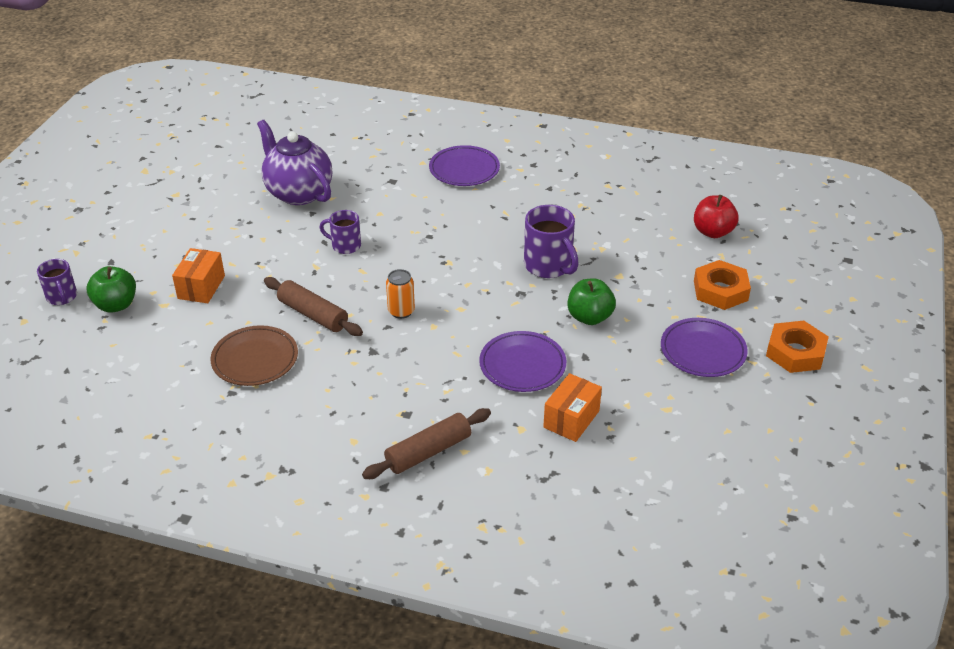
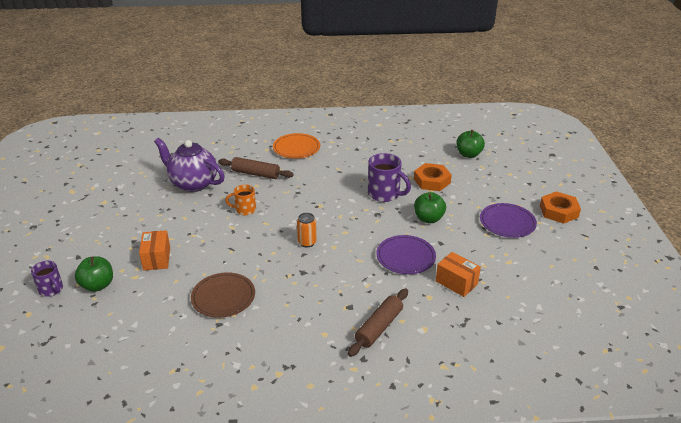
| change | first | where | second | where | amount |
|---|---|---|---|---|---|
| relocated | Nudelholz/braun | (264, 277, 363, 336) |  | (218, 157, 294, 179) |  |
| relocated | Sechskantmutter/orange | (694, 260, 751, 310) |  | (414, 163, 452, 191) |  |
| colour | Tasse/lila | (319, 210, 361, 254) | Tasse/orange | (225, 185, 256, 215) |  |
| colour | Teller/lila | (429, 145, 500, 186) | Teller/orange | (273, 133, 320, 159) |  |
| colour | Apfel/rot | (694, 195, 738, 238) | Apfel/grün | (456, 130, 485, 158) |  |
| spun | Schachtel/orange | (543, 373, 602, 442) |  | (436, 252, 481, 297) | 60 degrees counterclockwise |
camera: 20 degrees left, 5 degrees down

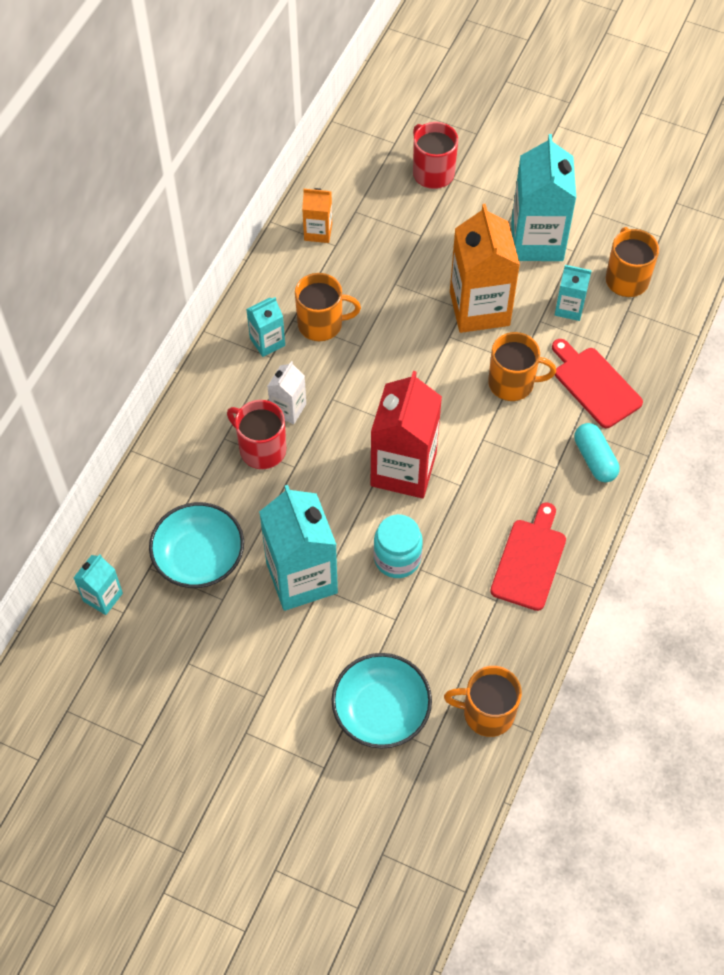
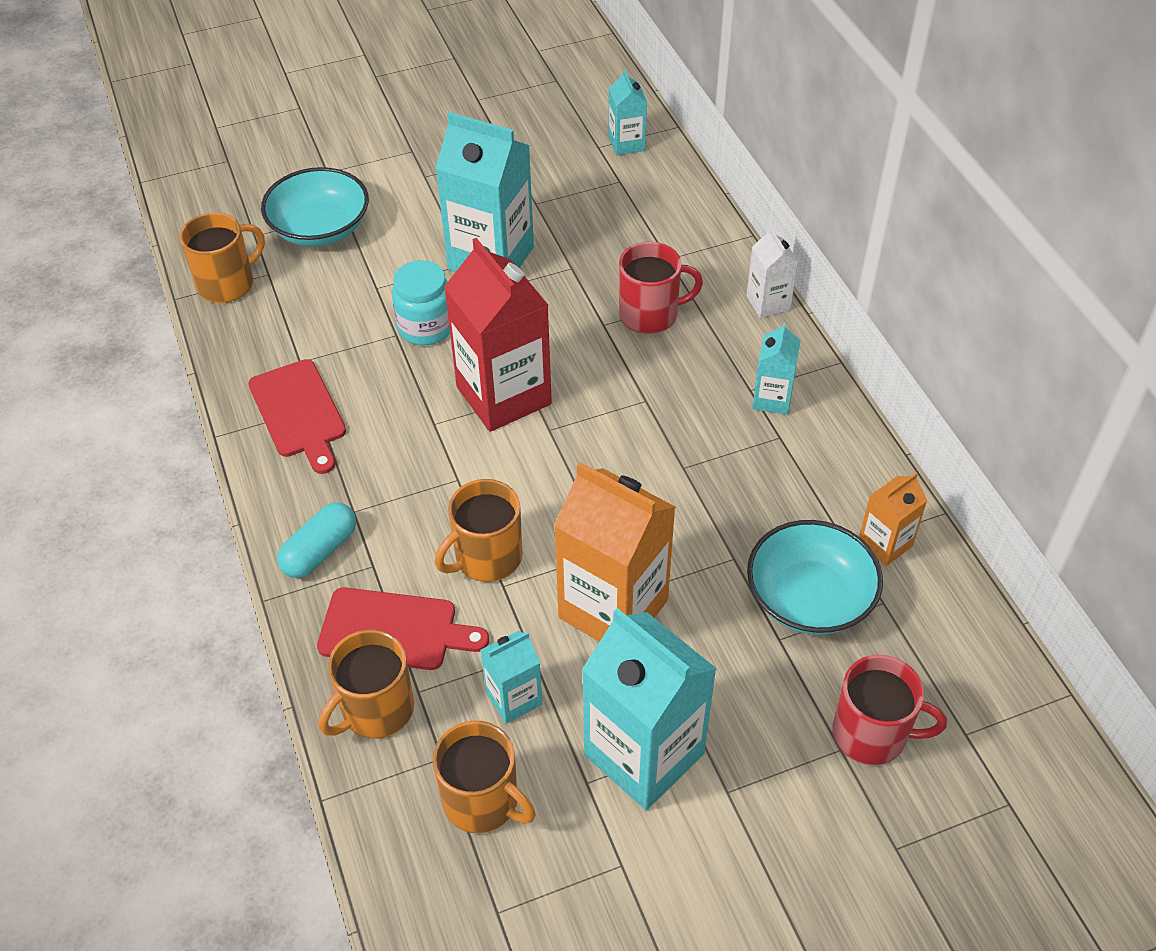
| change | first | where | second | where | amount |
|---|---|---|---|---|---|
| relocated | Schüssel/türkis | (149, 502, 244, 588) |  | (747, 520, 883, 635) |  |
| relocated | Getränkekarton/weiß | (268, 361, 306, 424) |  | (746, 227, 798, 318) |  |
| relocated | Tasse/orange | (295, 273, 361, 341) |  | (319, 629, 414, 739) |  |
| spun | Kapsel/türkis | (574, 423, 620, 482) |  | (277, 502, 356, 578) | 75 degrees counterclockwise |
camera: 135 degrees right, 10 degrees down

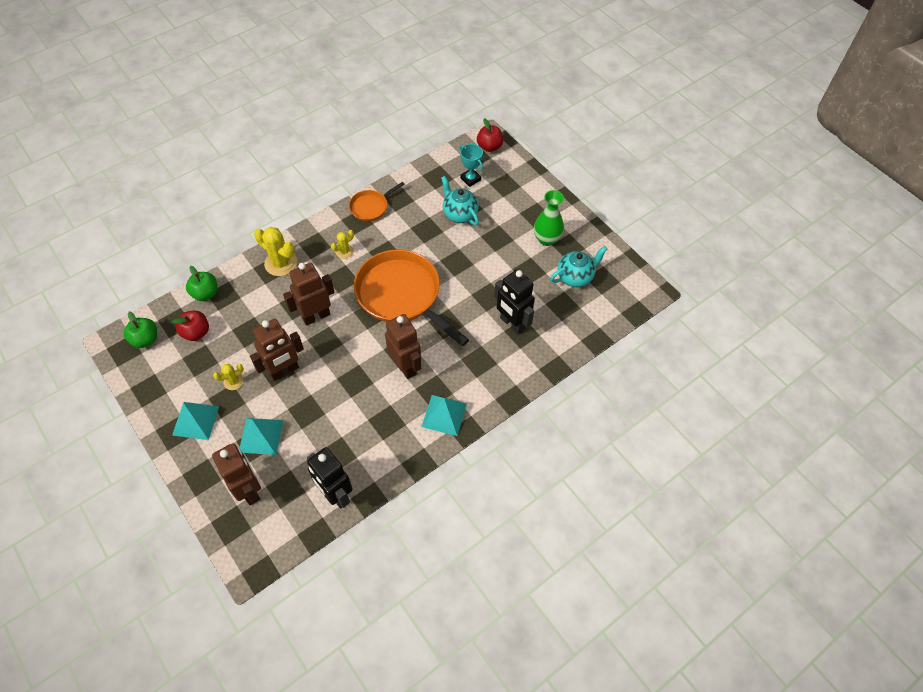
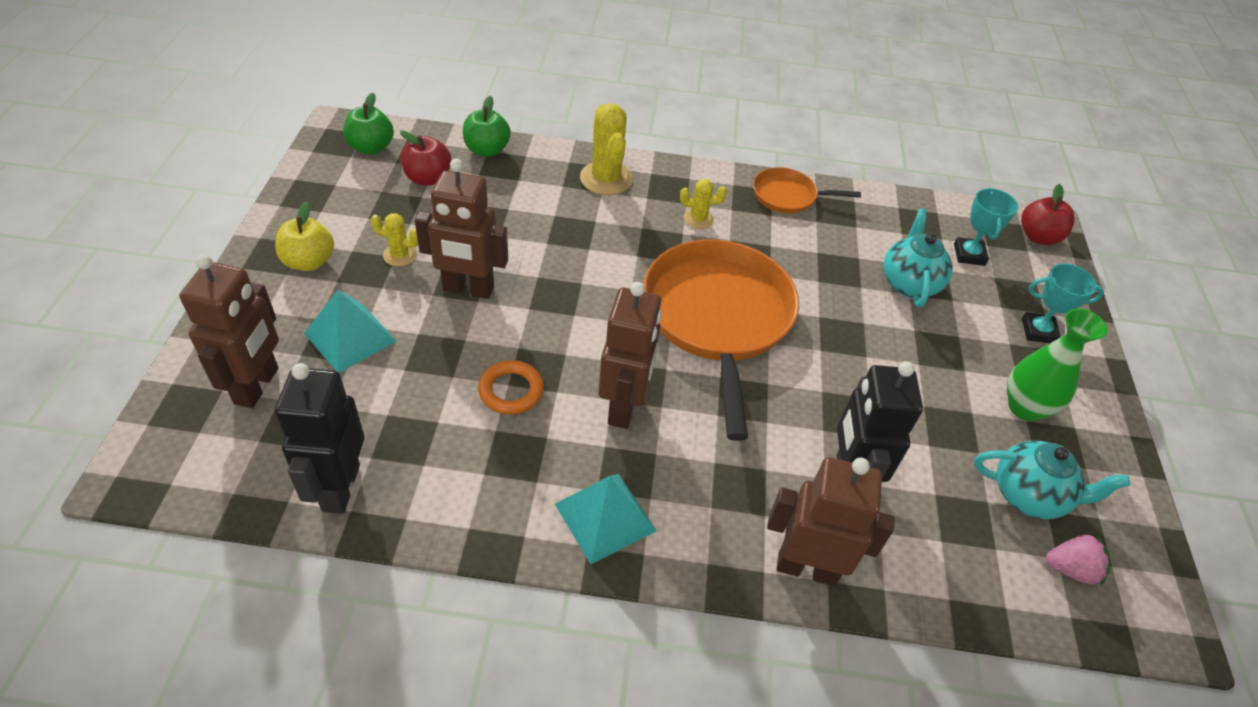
| change | first | where | second | where | amount |
|---|---|---|---|---|---|
| appeared |  |  | Ring/orange | (478, 360, 544, 415) |  |
| appeared |  |  | Pokal/türkis | (1022, 263, 1104, 343) |  |
| appeared |  |  | Erdbeere/rosa | (1046, 534, 1110, 585) |  |
| relocated | Roboter/braun | (283, 263, 335, 326) |  | (767, 457, 895, 586) |  |
| exchanged | Pyramide/türkis | (172, 402, 219, 440) | Apfel/gelb | (275, 202, 334, 271) |  |
camera: 40 degrees right, 10 degrees down

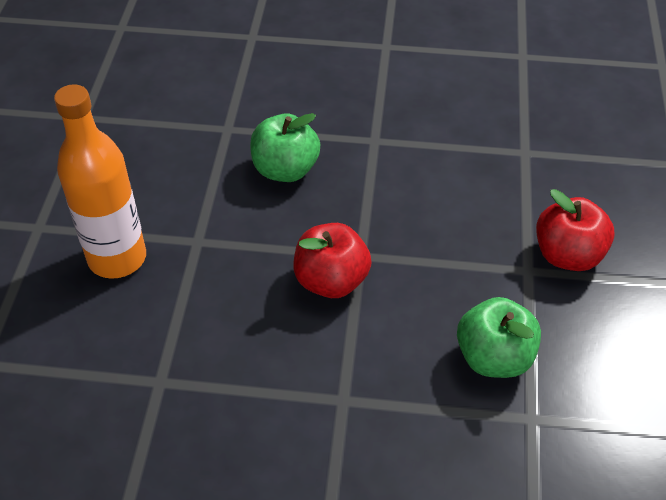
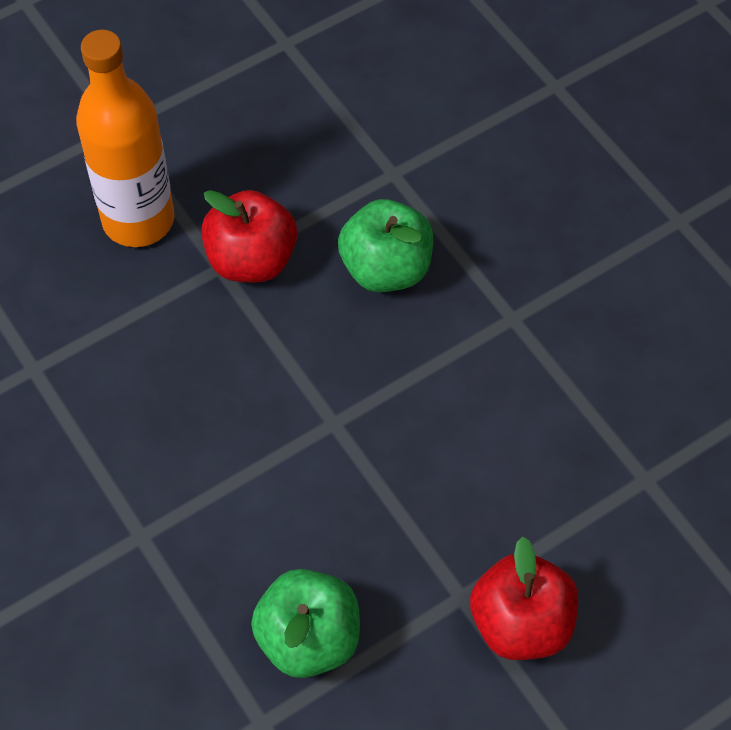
| change | first | where | second | where | amount |
|---|---|---|---|---|---|
| relocated | Apfel/rot | (293, 223, 372, 298) |  | (201, 190, 297, 282) |  |
camera: 50 degrees right, 10 degrees up

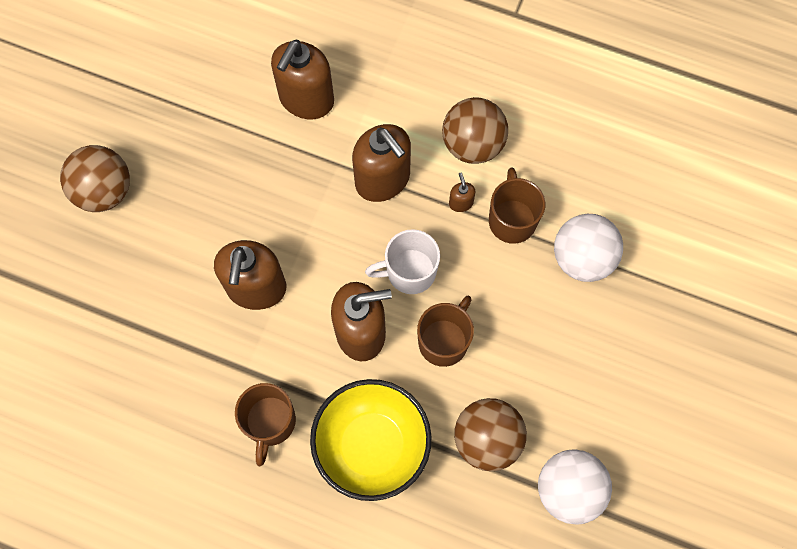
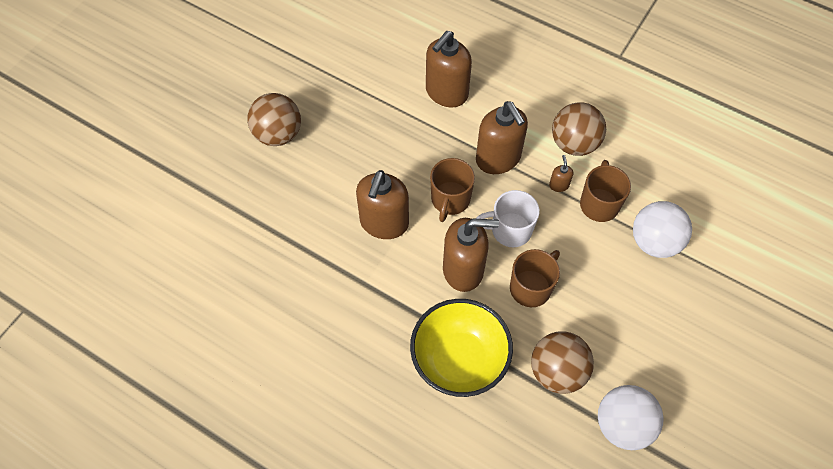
| change | first | where | second | where | amount |
|---|---|---|---|---|---|
| relocated | Tasse/braun | (235, 383, 296, 466) |  | (430, 158, 475, 222) |  |
camera: 10 degrees right, 10 degrees down

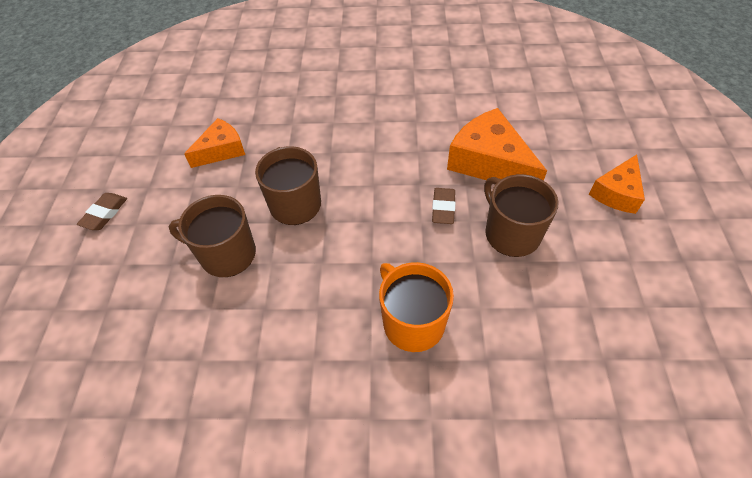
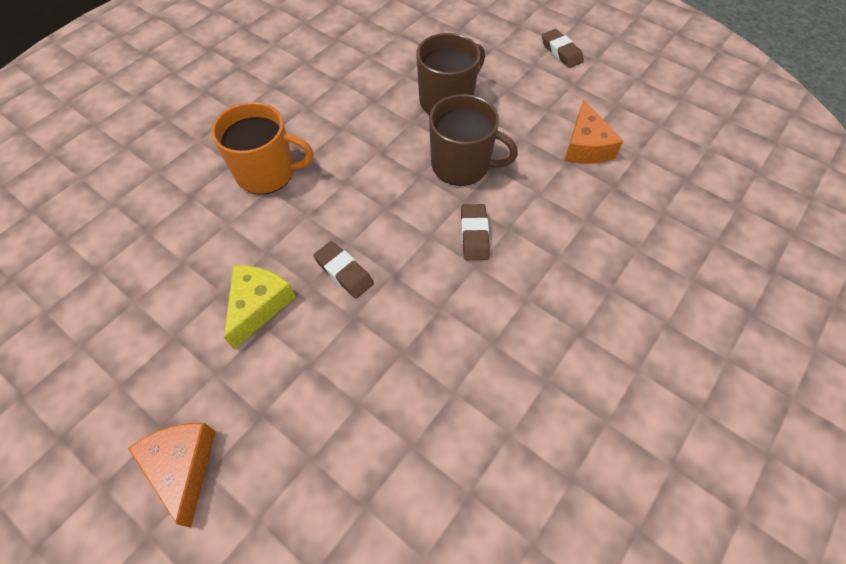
| change | first | where | second | where | amount |
|---|---|---|---|---|---|
| missing | Käse/orange | (447, 108, 547, 181) |  |  |  |
| appeared |  |  | Radiergummi/braun | (461, 204, 490, 260) |  |
| exchanged | Tasse/braun | (484, 174, 559, 257) | Käse/gelb | (224, 265, 296, 349) |  |
camera: 125 degrees right, 5 degrees up

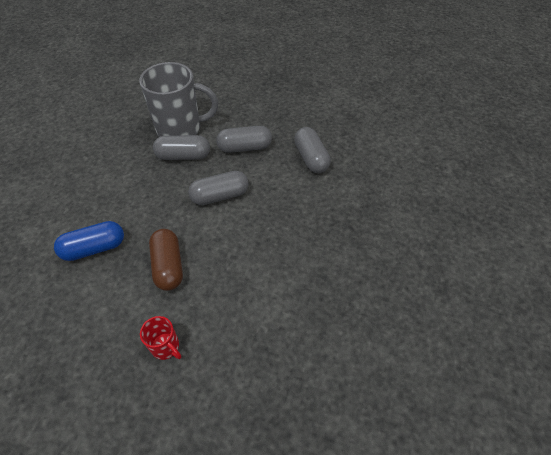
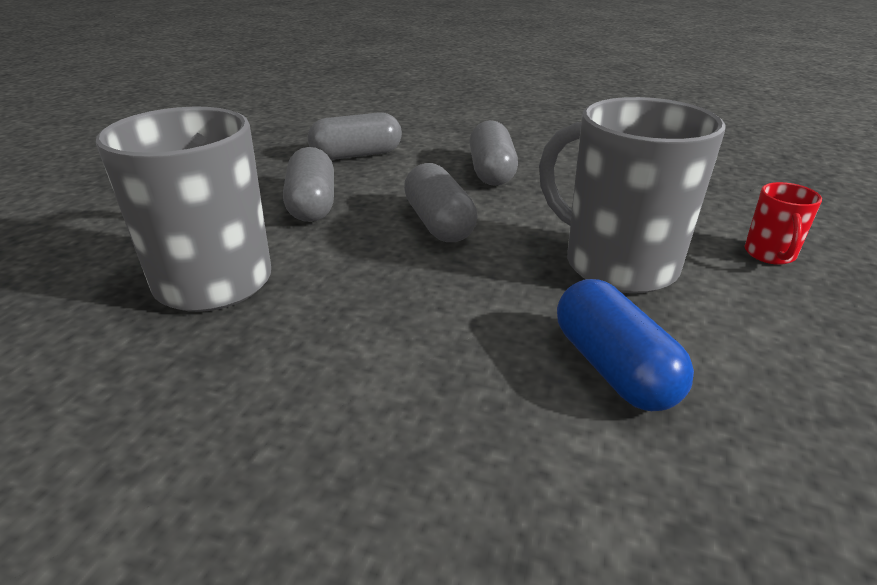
| change | first | where | second | where | amount |
|---|---|---|---|---|---|
| relocated | Kapsel/grau | (153, 135, 210, 160) |  | (469, 120, 518, 186) |  |
| exchanged | Kapsel/braun | (149, 229, 183, 291) | Tasse/grau | (539, 97, 726, 293) |  |
| spun | Tasse/rot | (140, 316, 181, 360) |  | (745, 182, 822, 265) | 150 degrees clockwise |
camera: 90 degrees left, 20 degrees down

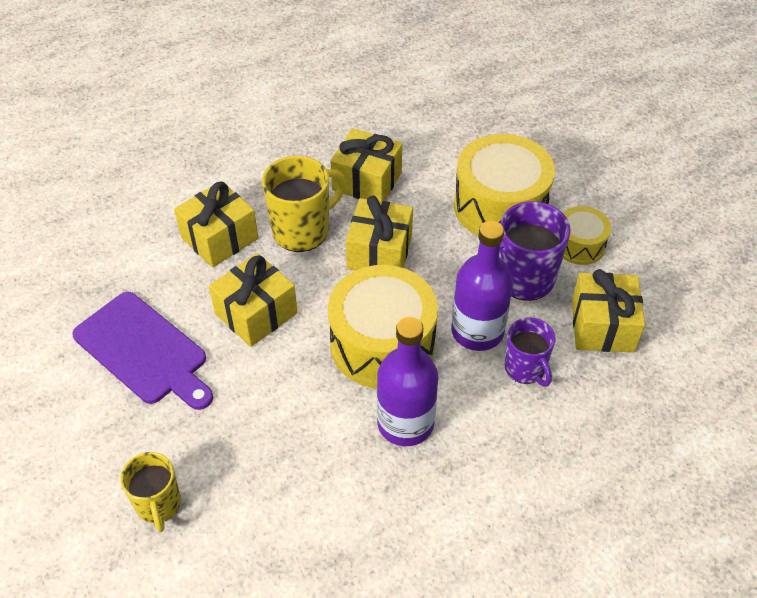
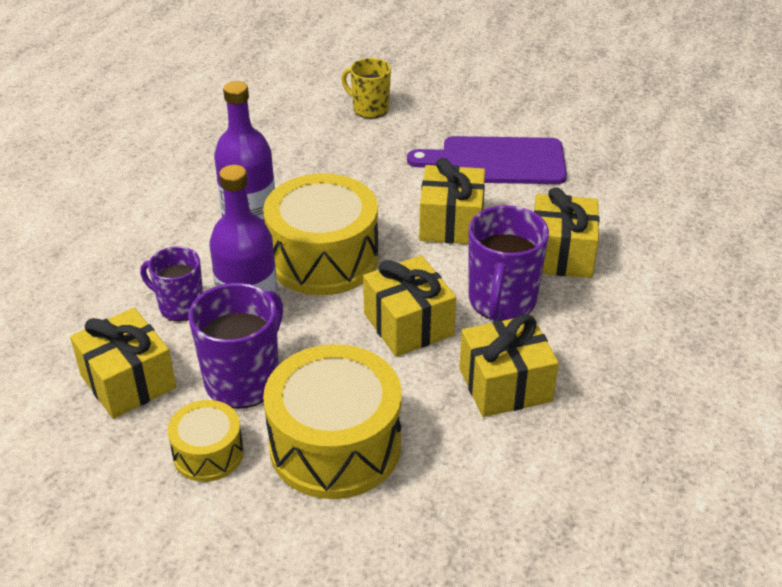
| change | first | where | second | where | amount |
|---|---|---|---|---|---|
| colour | Tasse/gelb | (262, 156, 346, 252) | Tasse/lila | (468, 205, 549, 321) |  |
camera: 140 degrees right, 10 degrees down

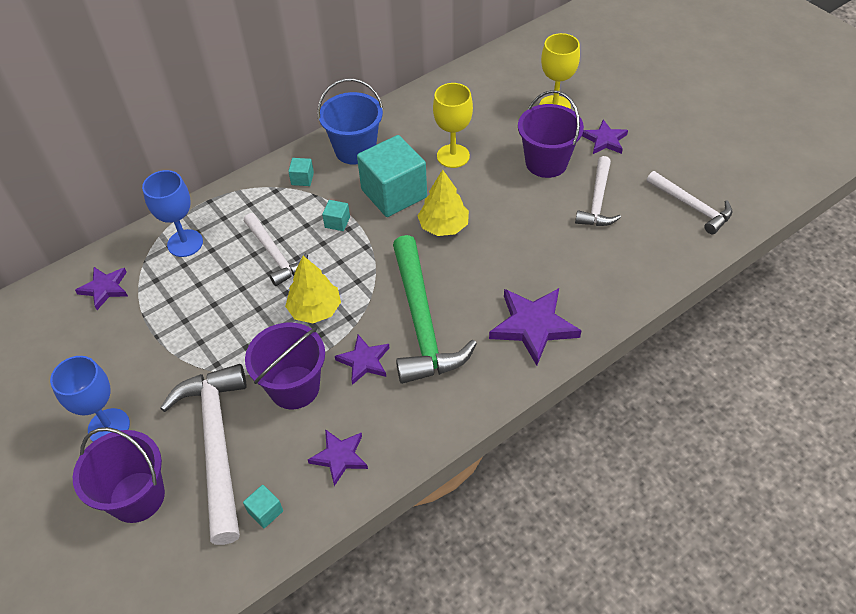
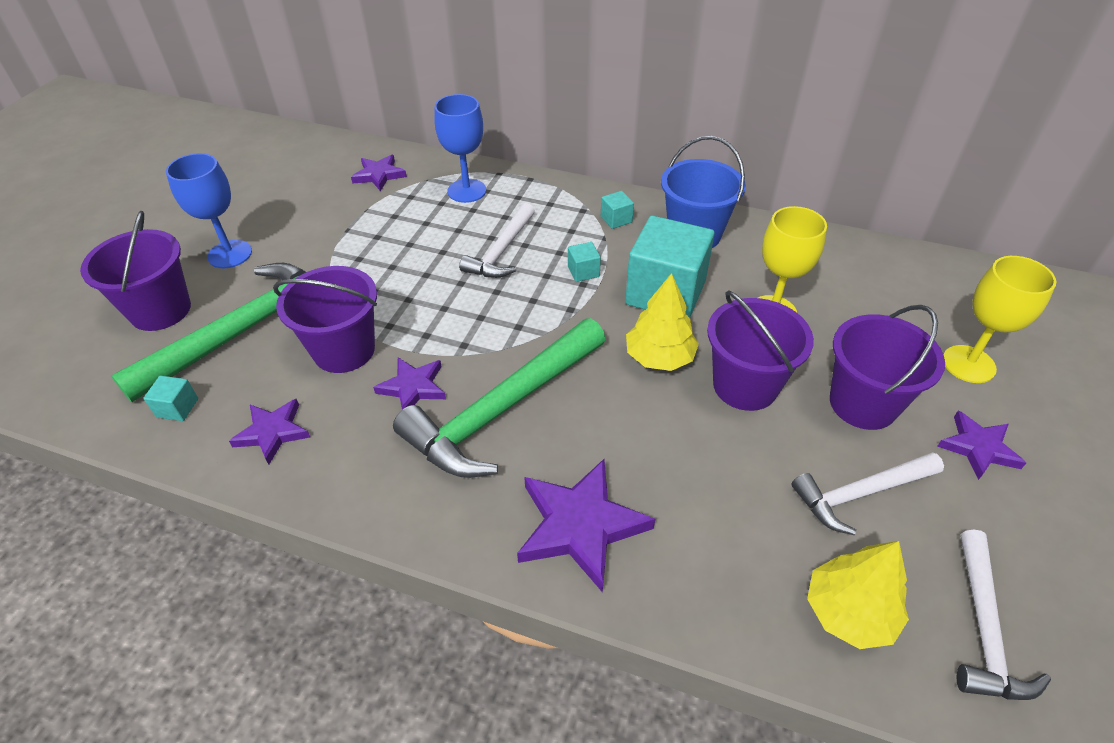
| change | first | where | second | where | amount |
|---|---|---|---|---|---|
| appeared |  |  | Eimer/lila | (707, 290, 814, 411) |  |
| relocated | Baum/gelb | (285, 256, 341, 323) |  | (807, 541, 909, 649) |  |
| colour | Hammer/weiß | (160, 364, 247, 545) | Hammer/grün | (111, 263, 306, 402) |  |
camera: 55 degrees right, 5 degrees down

